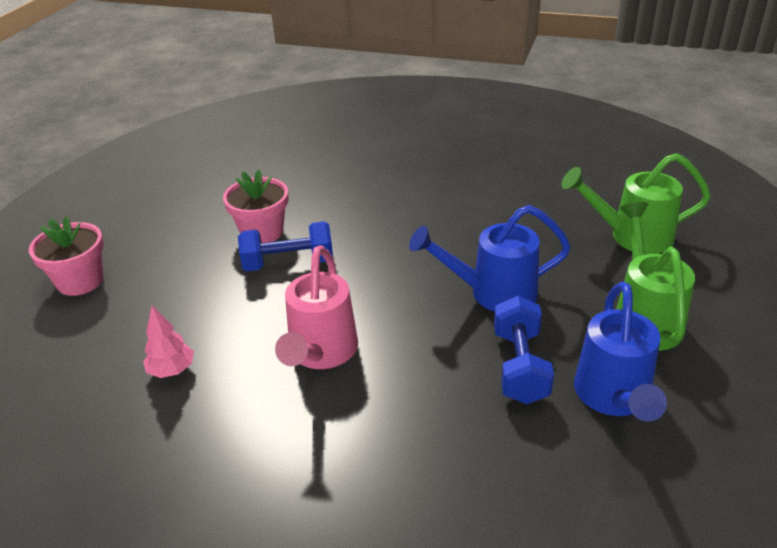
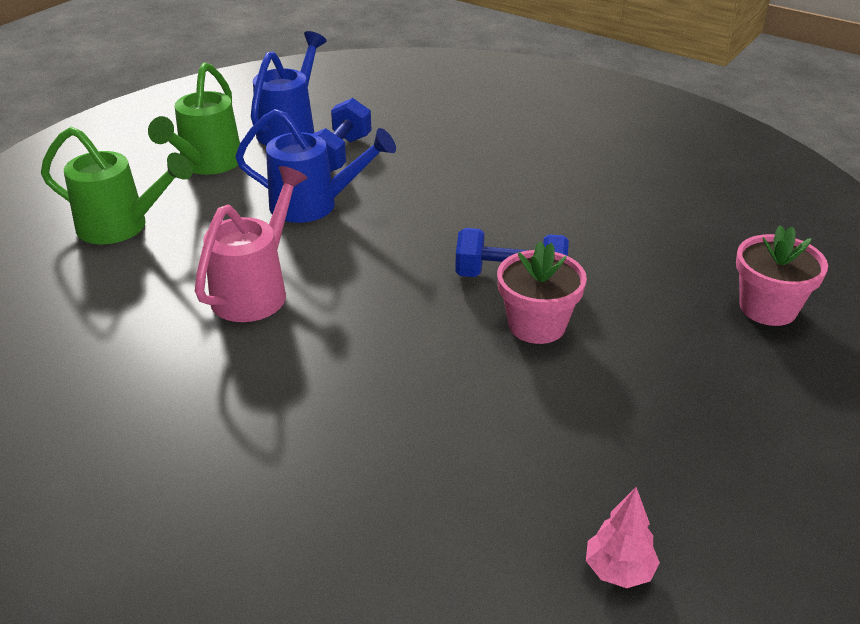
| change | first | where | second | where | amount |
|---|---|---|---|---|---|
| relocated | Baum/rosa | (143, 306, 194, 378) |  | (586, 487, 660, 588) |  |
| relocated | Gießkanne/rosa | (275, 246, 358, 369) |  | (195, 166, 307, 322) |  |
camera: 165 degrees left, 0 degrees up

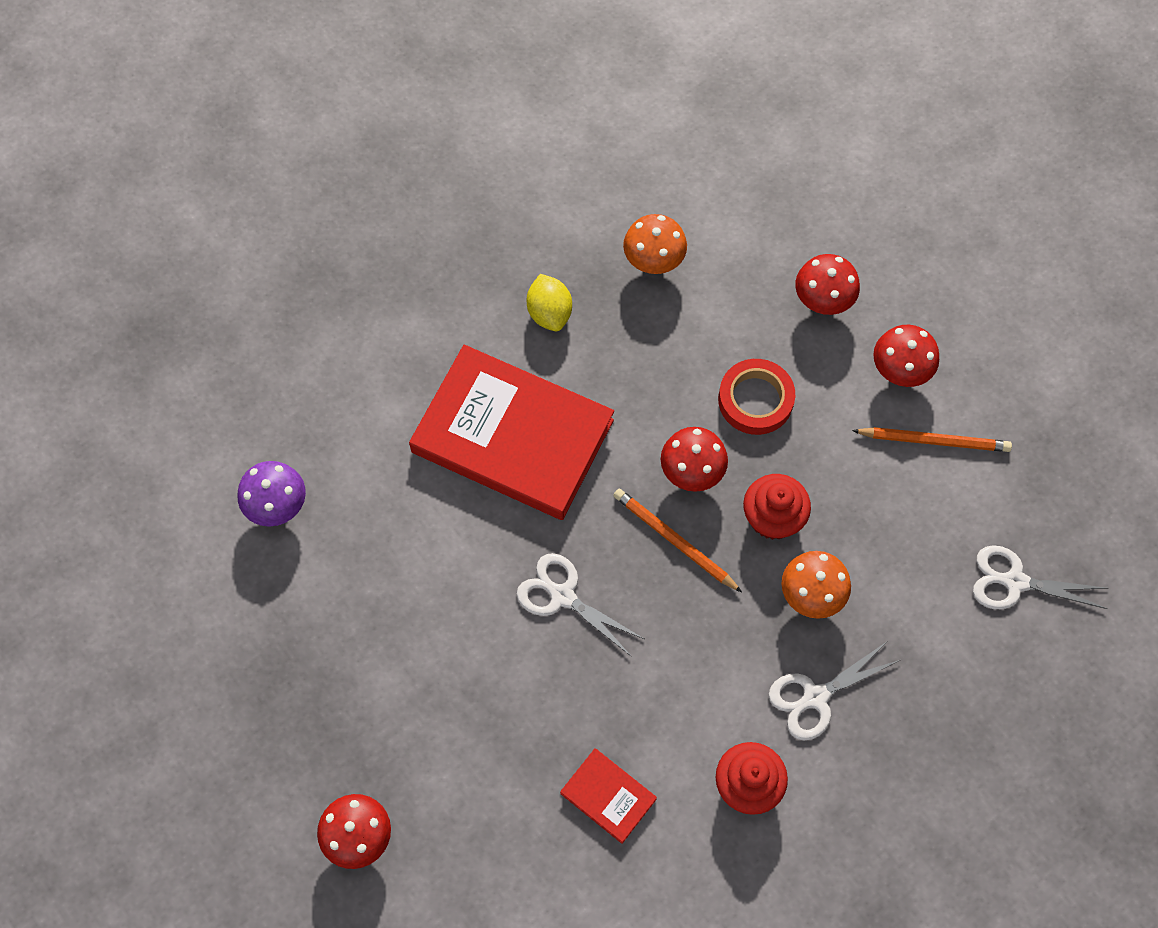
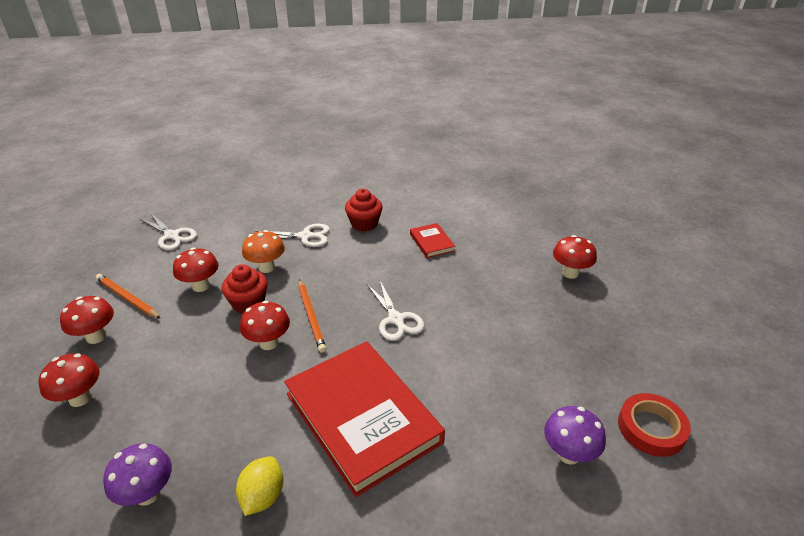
| change | first | where | second | where | amount |
|---|---|---|---|---|---|
| appeared |  |  | Pilz/rot | (173, 248, 219, 292) |  |
| relocated | Klebeband/rot | (718, 359, 795, 435) |  | (618, 393, 691, 457) |  |
| colour | Pilz/orange | (623, 214, 687, 274) | Pilz/lila | (103, 443, 172, 506) |  |
camera: 150 degrees left, 30 degrees down

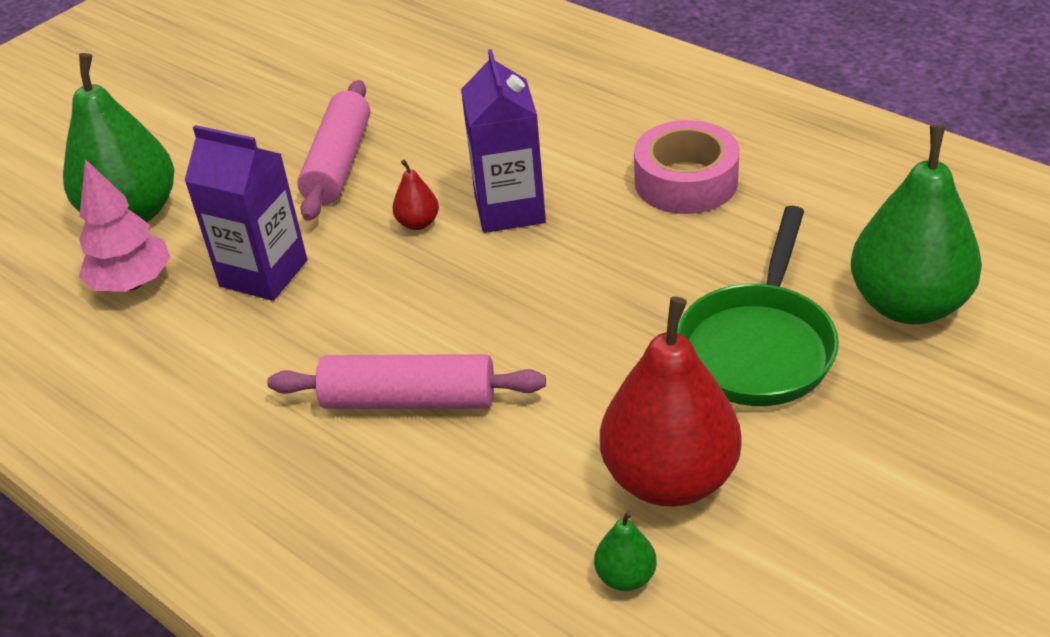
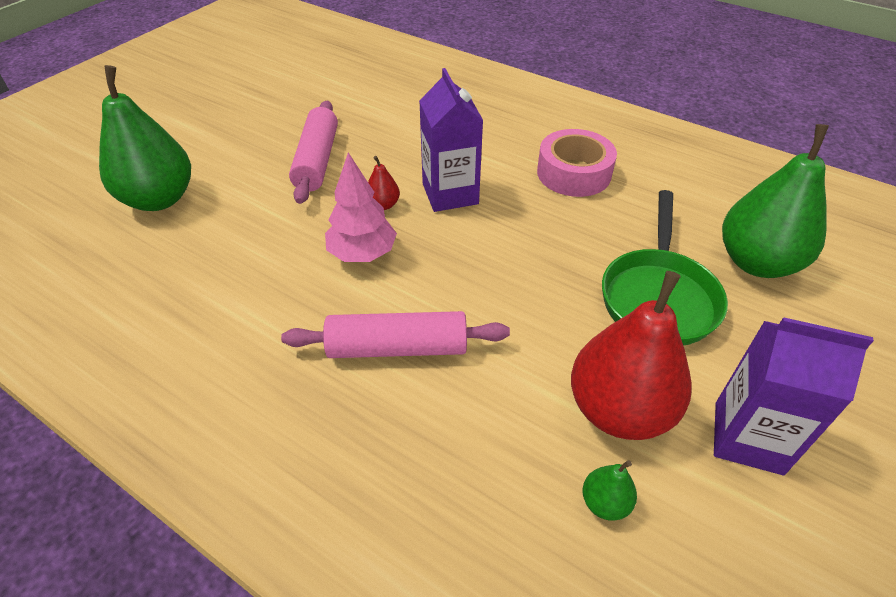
| change | first | where | second | where | amount |
|---|---|---|---|---|---|
| relocated | Baum/rosa | (79, 159, 171, 292) |  | (325, 153, 397, 262) |  |
| relocated | Getränkekarton/lila | (184, 125, 307, 301) |  | (714, 317, 874, 475) |  |
camera: 10 degrees left, 5 degrees up

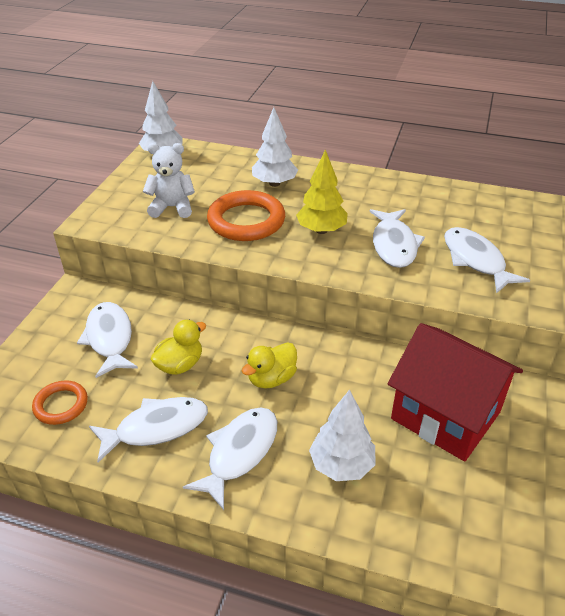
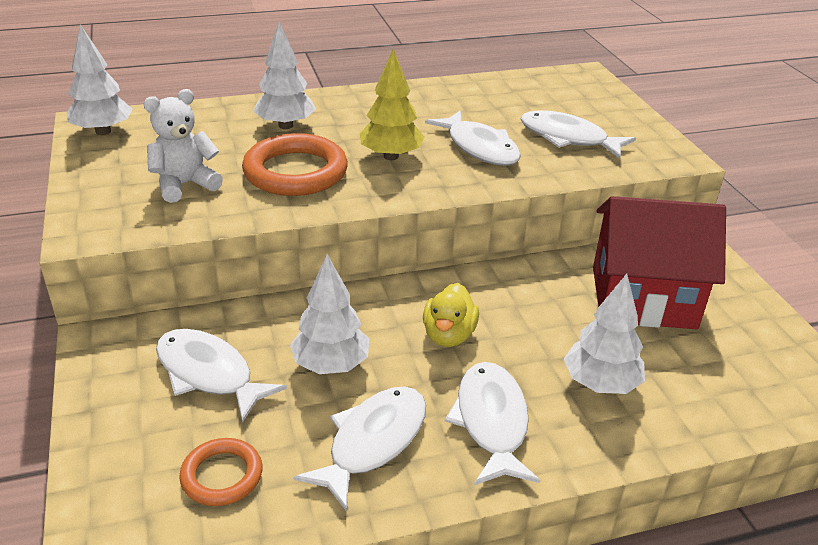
| change | first | where | second | where | amount |
|---|---|---|---|---|---|
| exchanged | Ente/gelb | (151, 320, 206, 375) | Baum/weiß | (290, 254, 369, 374) |  |
camera: 35 degrees left, 5 degrees down

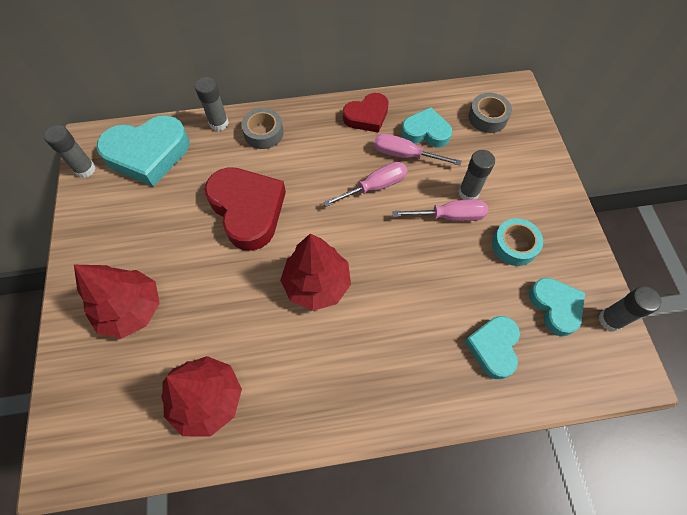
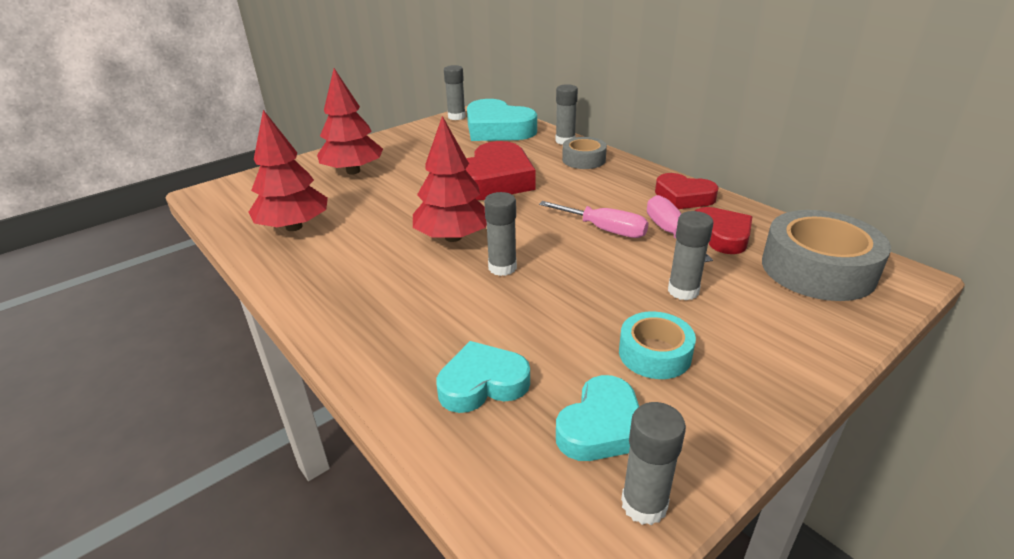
| change | first | where | second | where | amount |
|---|---|---|---|---|---|
| missing | Schraubenzieher/rosa | (392, 199, 488, 221) |  |  |  |
| appeared |  |  | Klebestift/grau | (484, 192, 517, 276) |  |
| colour | Herz/türkis | (401, 107, 452, 147) | Herz/rot | (695, 207, 752, 254) |  |
| size | Klebeband/grau | (468, 93, 512, 133) |  | (762, 210, 891, 301) | x1.76 |
camera: 60 degrees right, 30 degrees down

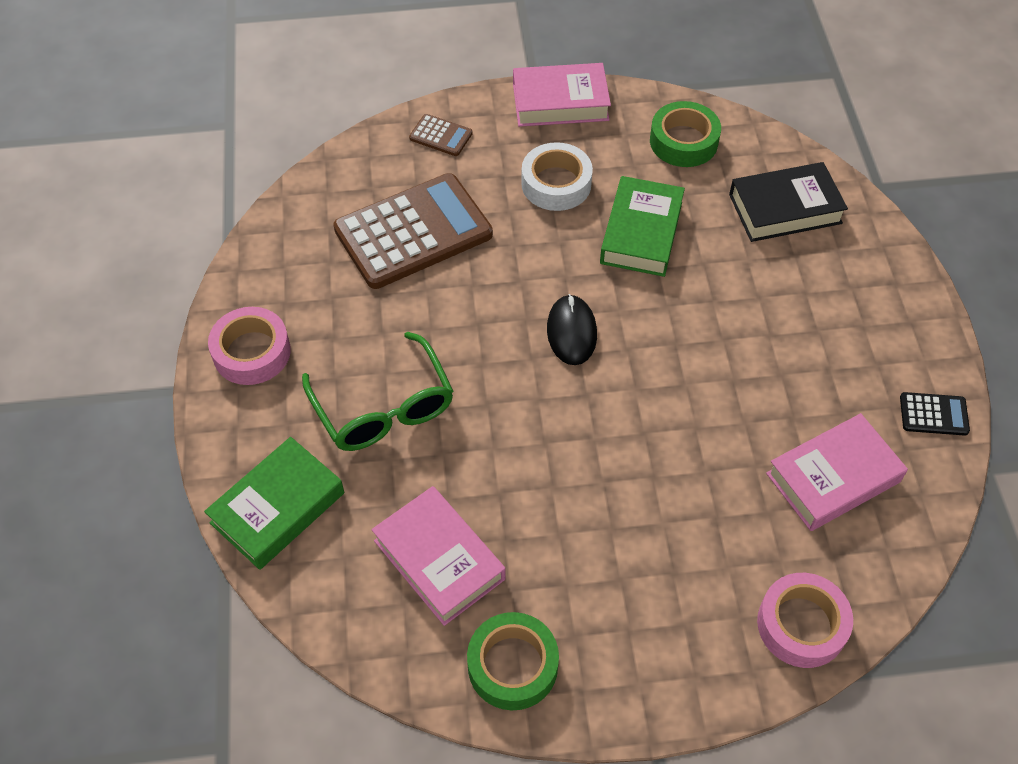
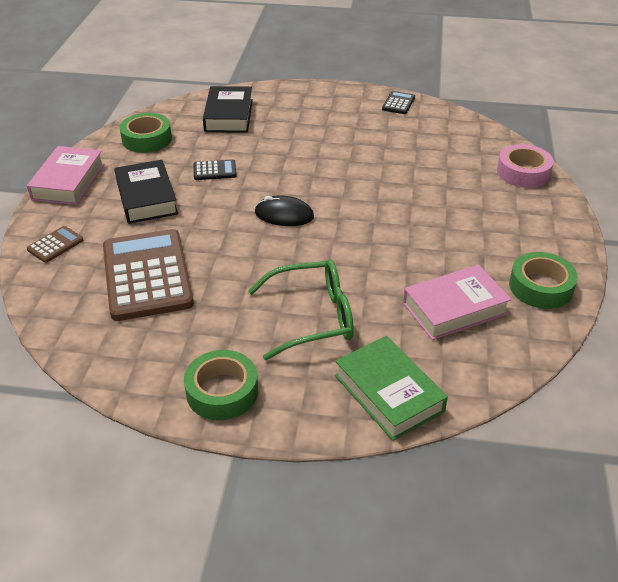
| change | first | where | second | where | amount |
|---|---|---|---|---|---|
| missing | Buch/rosa | (766, 413, 908, 531) |  |  |  |
| exchanged | Klebeband/weiß | (521, 142, 593, 211) | Buch/schwarz | (114, 160, 178, 224) |  |
| exchanged | Buch/grün | (600, 176, 685, 277) | Taschenrechner/schwarz | (194, 159, 237, 180) |  |
| colour | Klebeband/rosa | (208, 307, 291, 385) | Klebeband/grün | (184, 350, 258, 420) |  |
camera: 75 degrees left, 15 degrees down

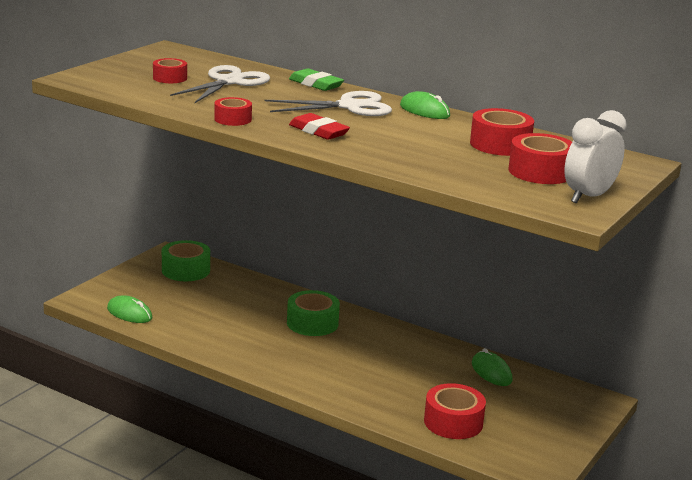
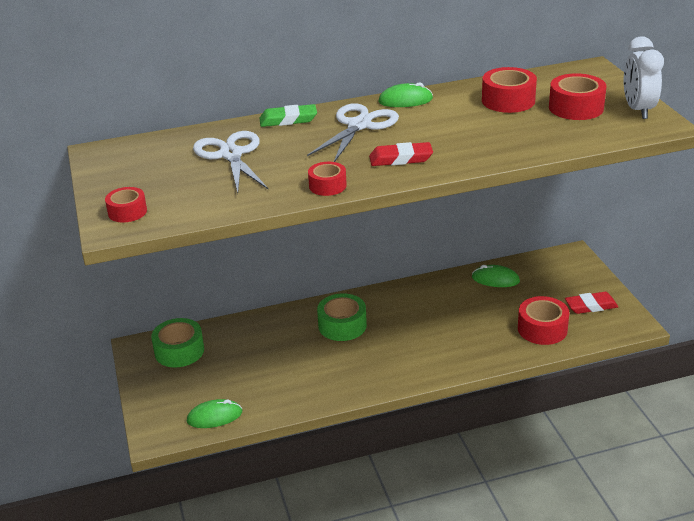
| change | first | where | second | where | amount |
|---|---|---|---|---|---|
| appeared |  |  | Radiergummi/rot | (565, 292, 618, 314) |  |
| relocated | Klebeband/rot | (153, 58, 187, 83) |  | (105, 187, 147, 222) |  |
camera: 45 degrees left, 10 degrees up

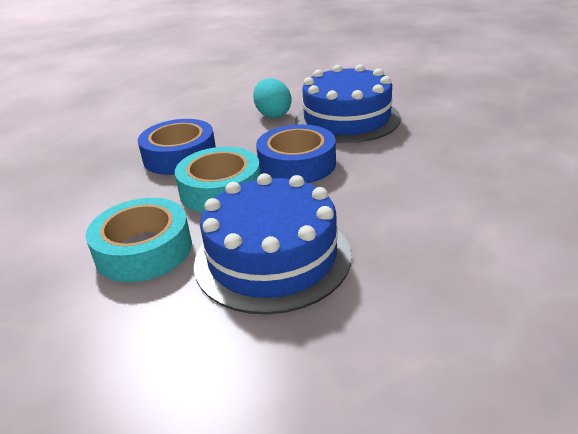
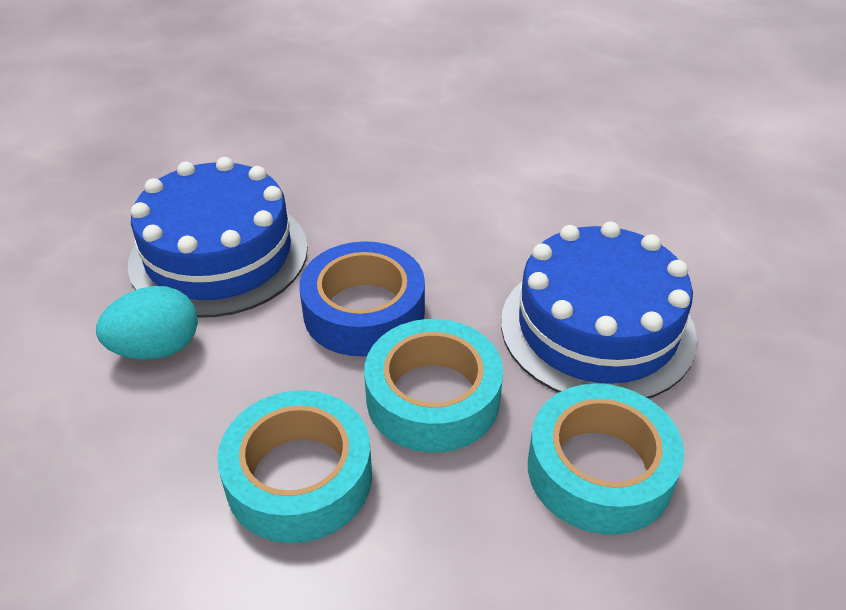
| change | first | where | second | where | amount |
|---|---|---|---|---|---|
| colour | Klebeband/blau | (138, 119, 216, 175) | Klebeband/türkis | (217, 390, 372, 543) |  |
camera: 95 degrees left, 10 degrees up

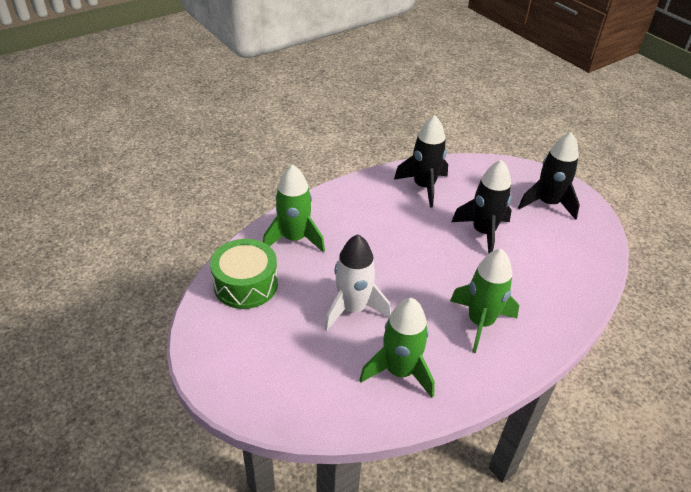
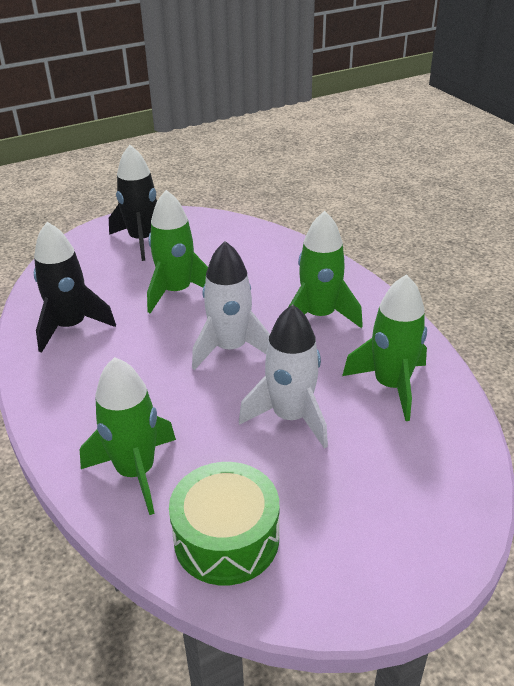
| change | first | where | second | where | amount |
|---|---|---|---|---|---|
| appeared |  |  | Rakete/weiß | (192, 241, 270, 370) |  |
| colour | Rakete/schwarz | (452, 160, 512, 254) | Rakete/grün | (147, 190, 208, 313) |  |
camera: 80 degrees left, 5 degrees down

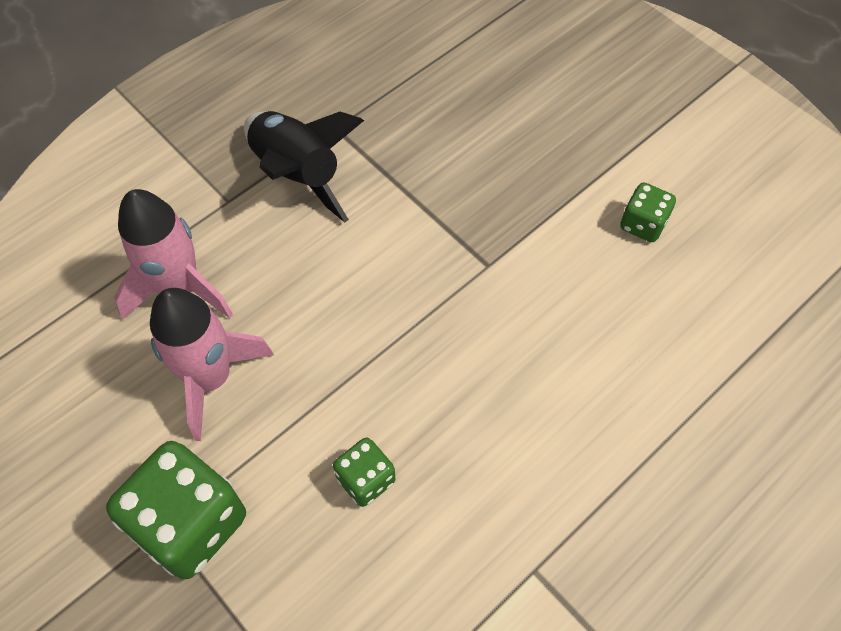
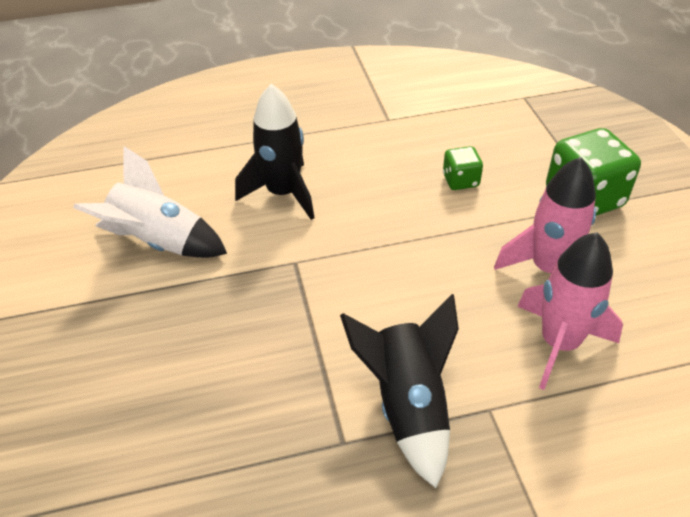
| change | first | where | second | where | amount |
|---|---|---|---|---|---|
| appeared |  |  | Rakete/schwarz | (235, 84, 315, 220) |  |
| exchanged | Spielwürfel/grün | (620, 182, 676, 242) | Rakete/weiß | (73, 146, 227, 258) |  |
camera: 150 degrees left, 15 degrees down

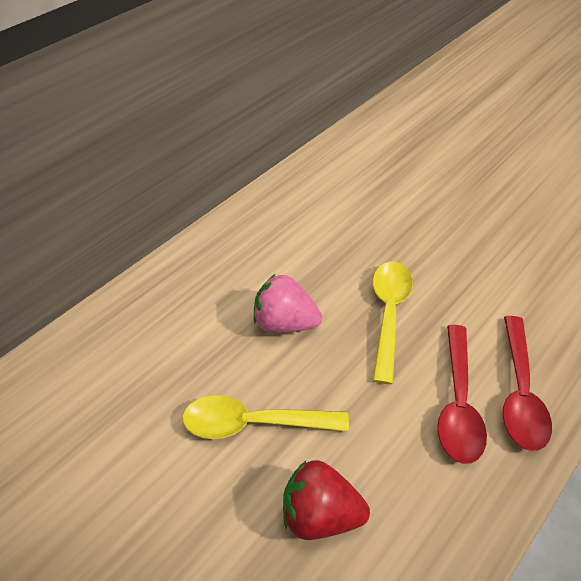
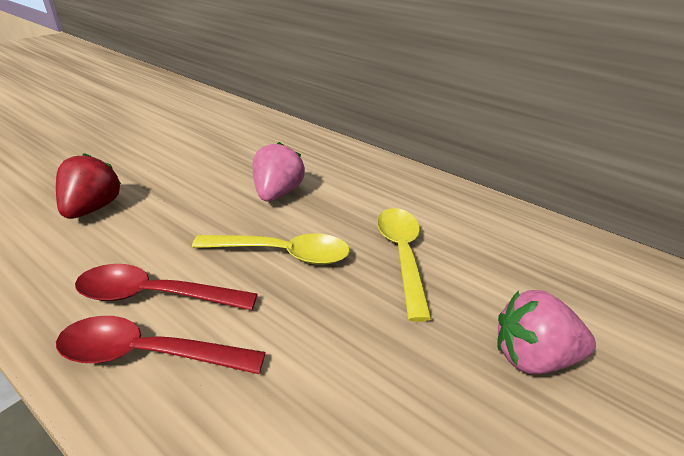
| change | first | where | second | where | amount |
|---|---|---|---|---|---|
| appeared |  |  | Erdbeere/rosa | (497, 290, 596, 374) |  |
| relocated | Löffel/gelb | (182, 395, 349, 439) |  | (377, 208, 432, 322) |  |
camera: 85 degrees right, 15 degrees down

